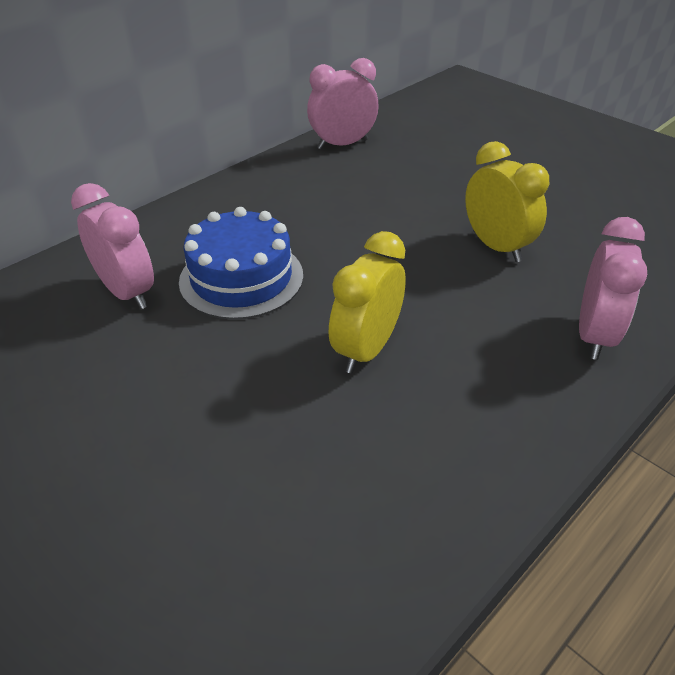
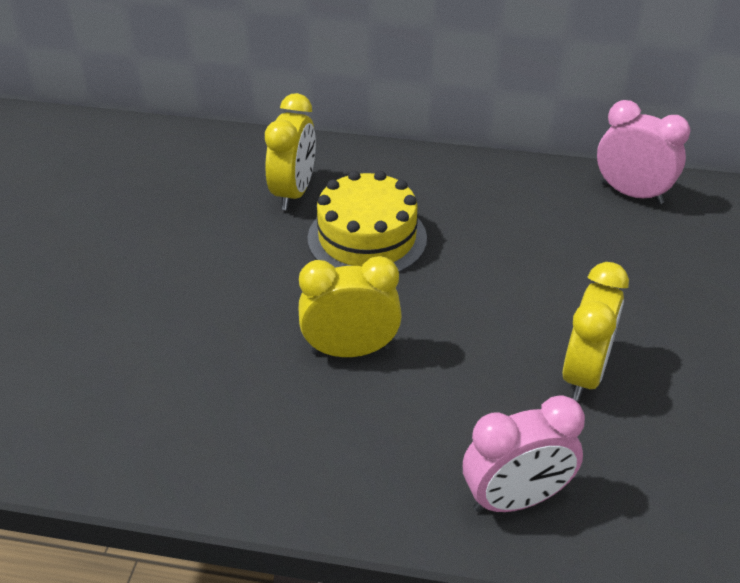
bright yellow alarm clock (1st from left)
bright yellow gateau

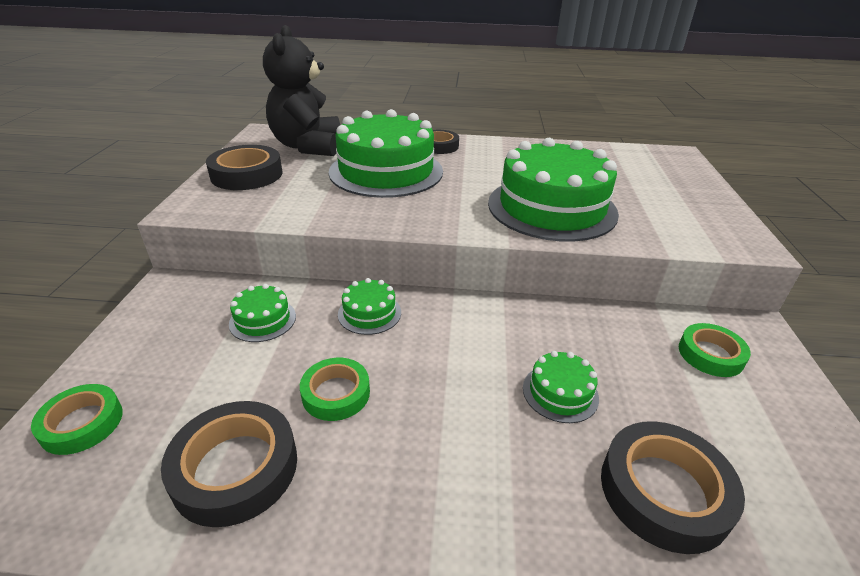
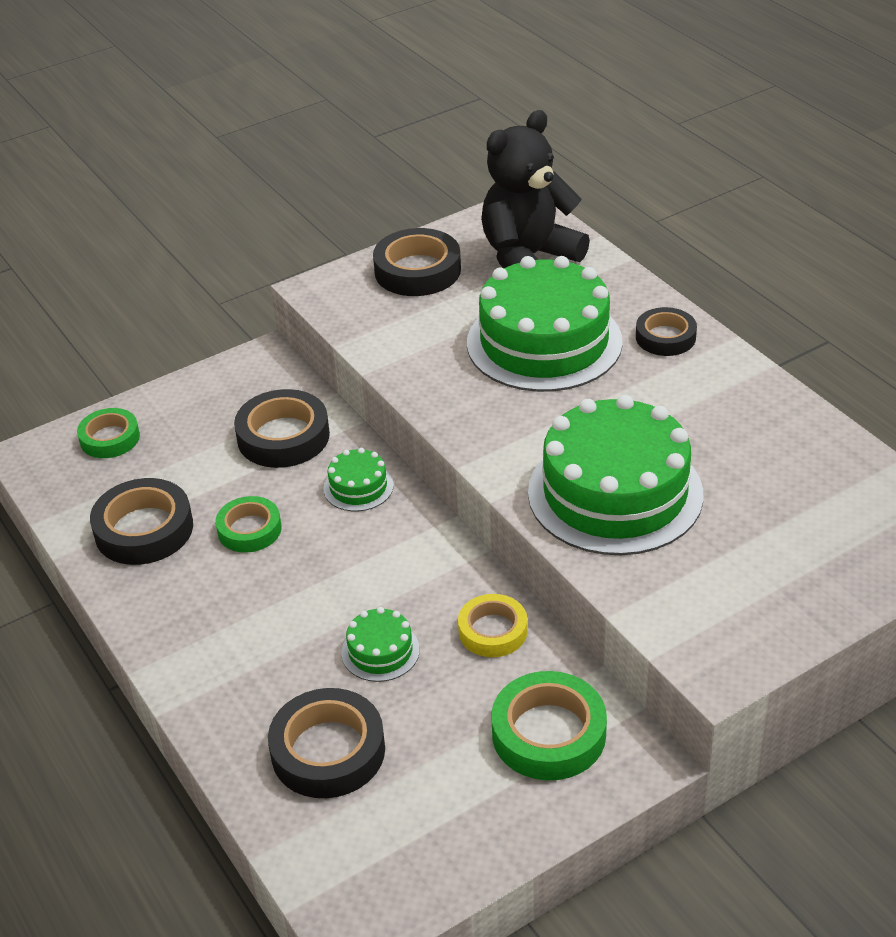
ebony roll of tape (2nd from left)
emerald roll of tape (3rd from left)
bright yellow roll of tape

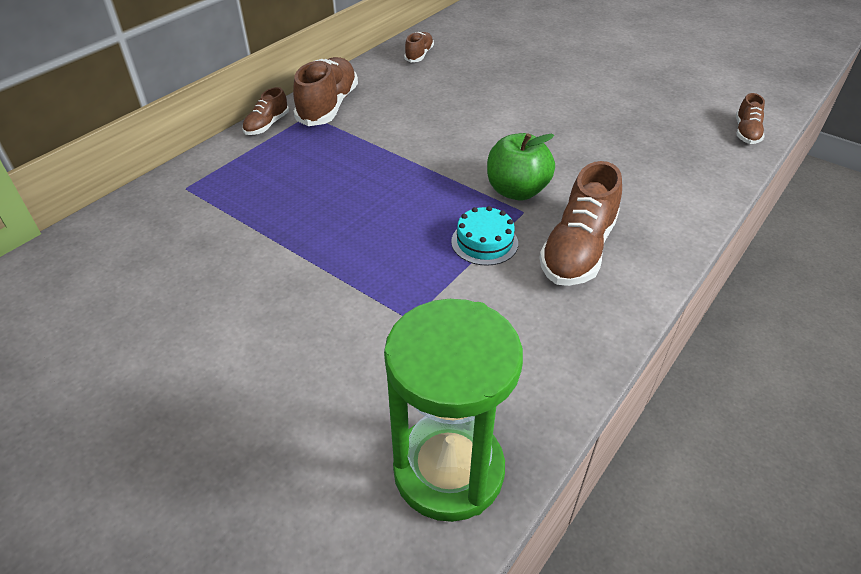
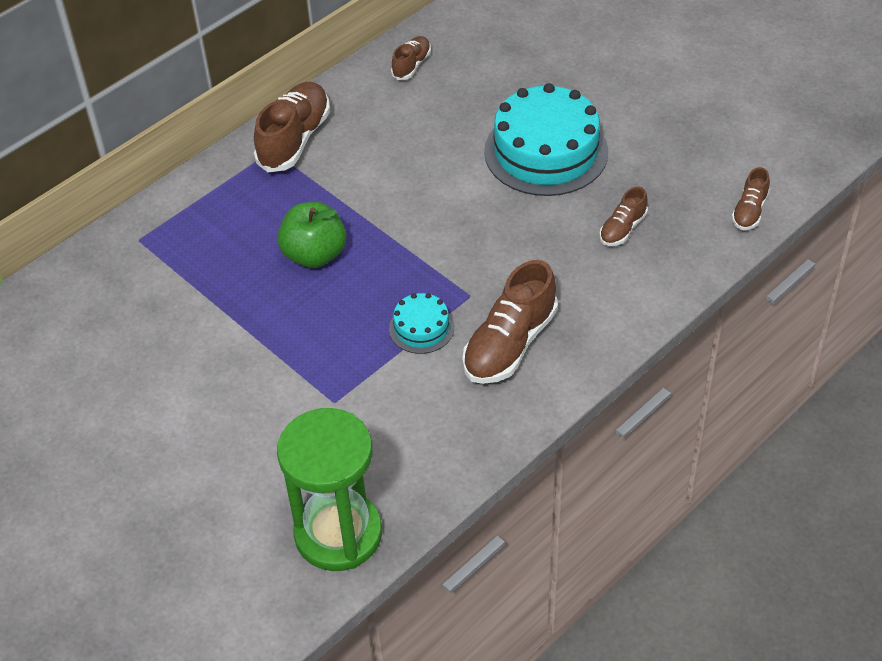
brown lace-up shoe (4th from left)
emerald apple fruit
teal gateau (2nd from left)

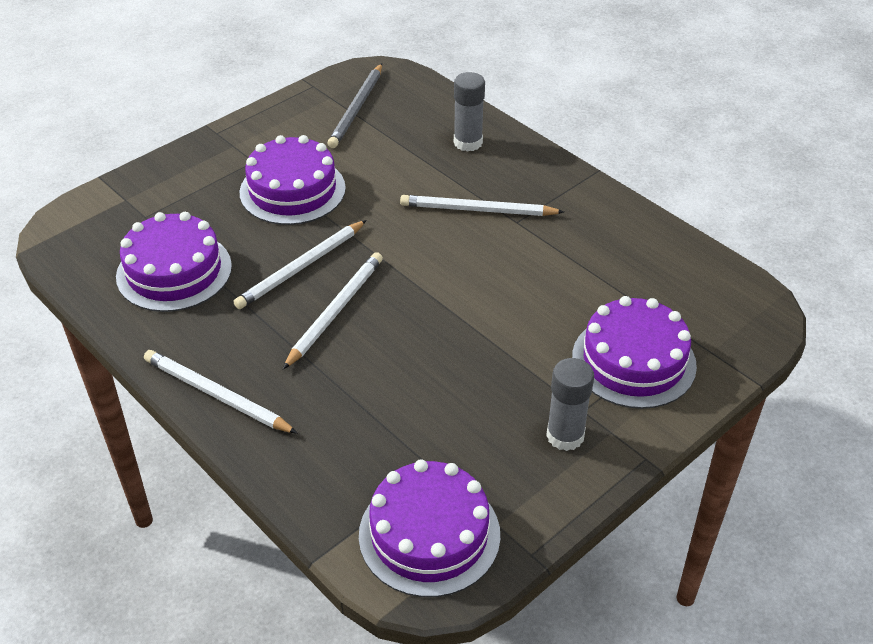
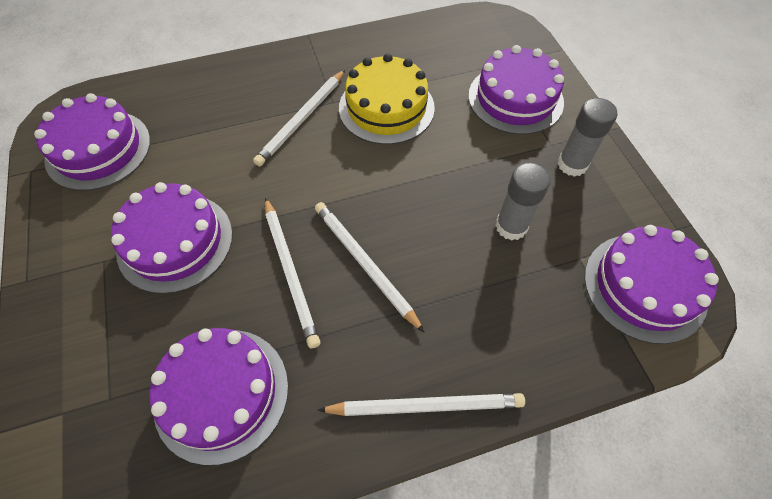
royal purple gateau (1st from left)
ash-grey stick of glue (1st from left)
pure white lead pencil (4th from left)
bright yellow gateau

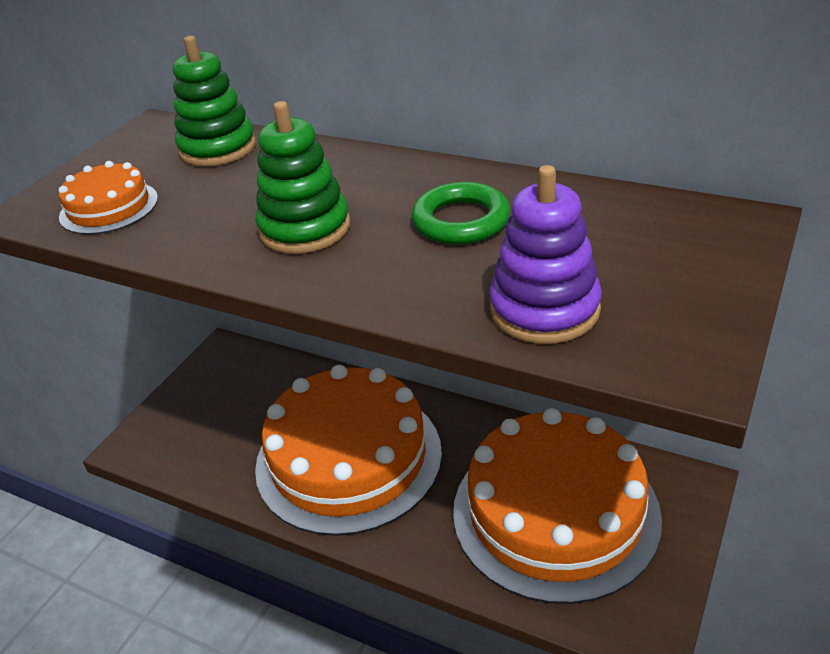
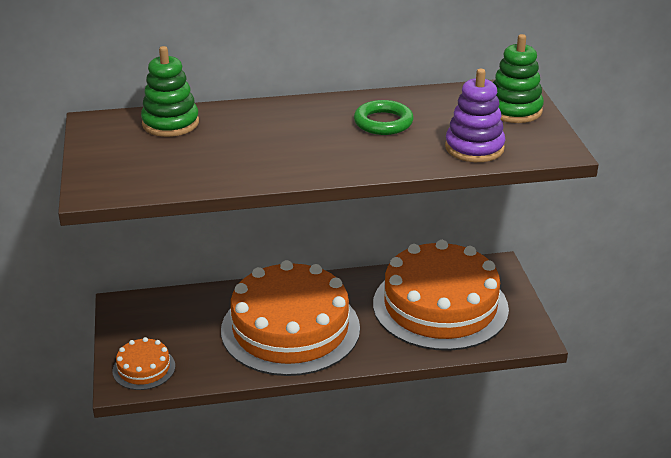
emerald stacking toy (2nd from left)
bright orange gateau (1st from left)

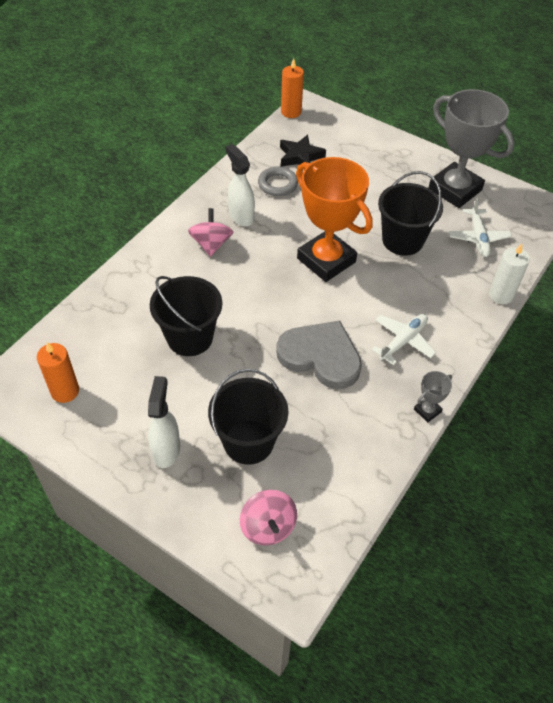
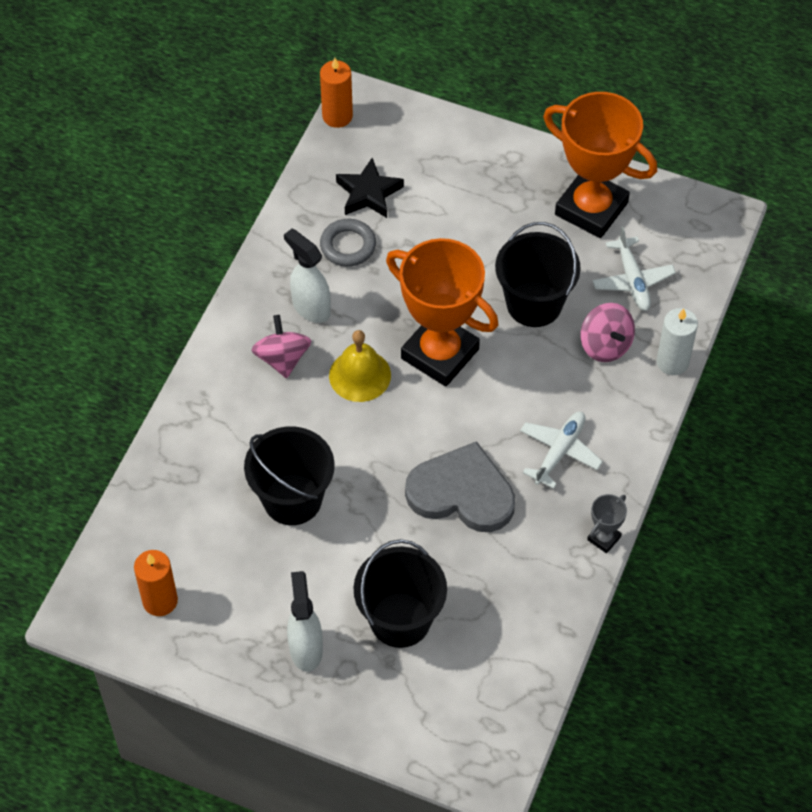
bright orange award cup (2nd from left)
rosy spinning top (2nd from left)
bright yellow school bell

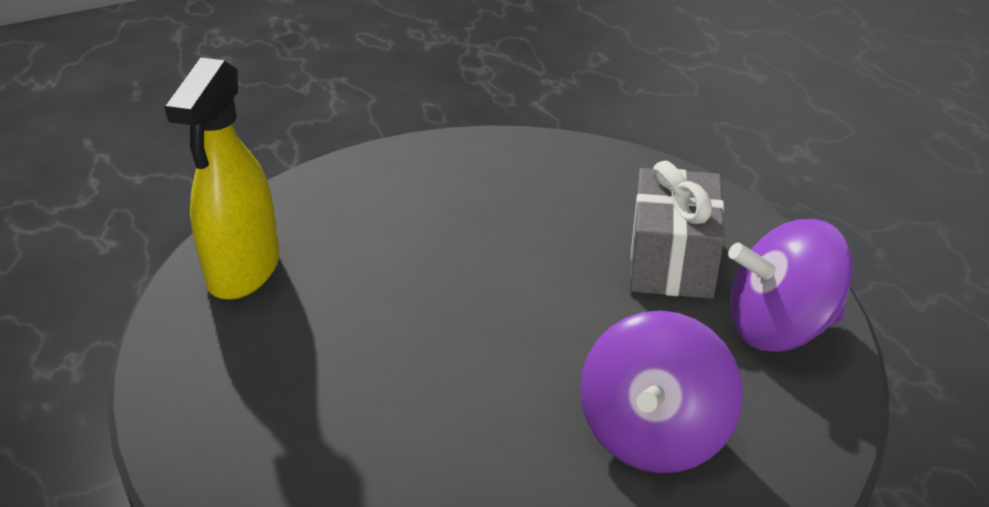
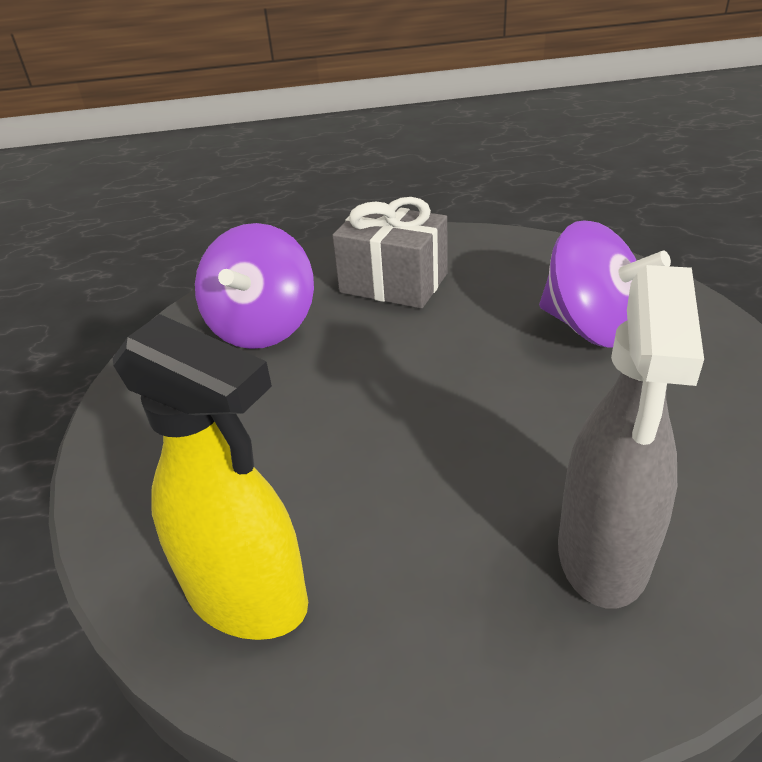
royal purple spinning top (1st from left)
ash-grey spray cleaner

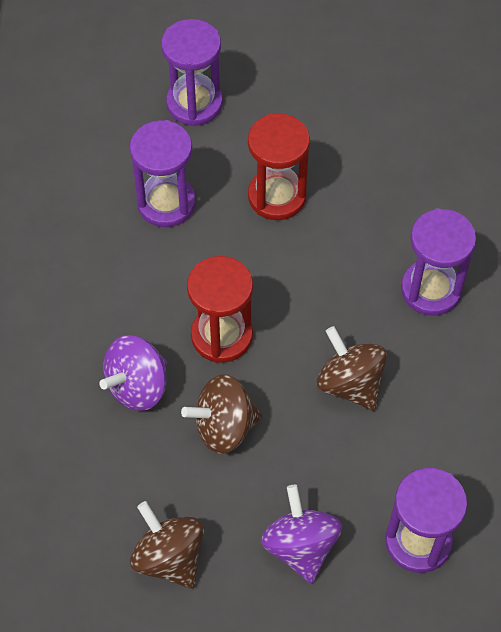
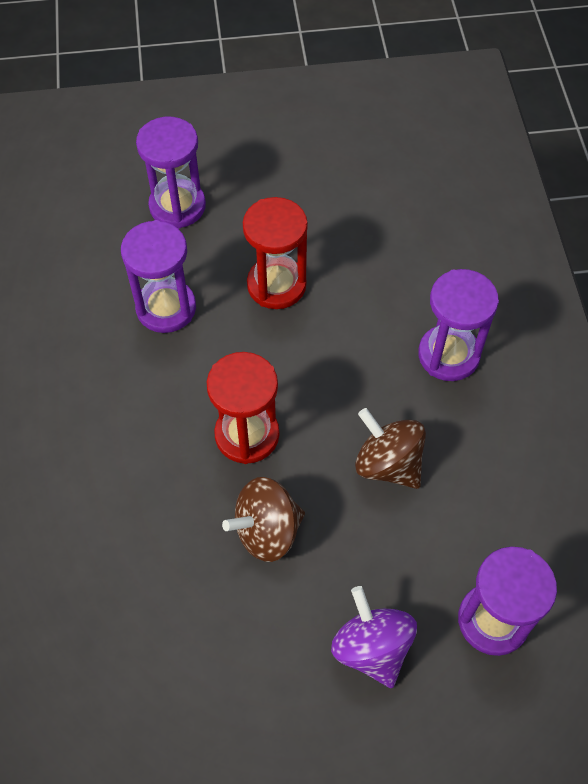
royal purple spinning top (1st from left in the first image)
brown spinning top (1st from left in the first image)

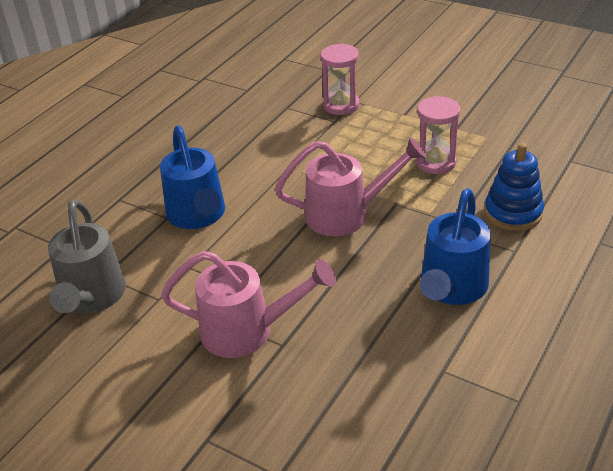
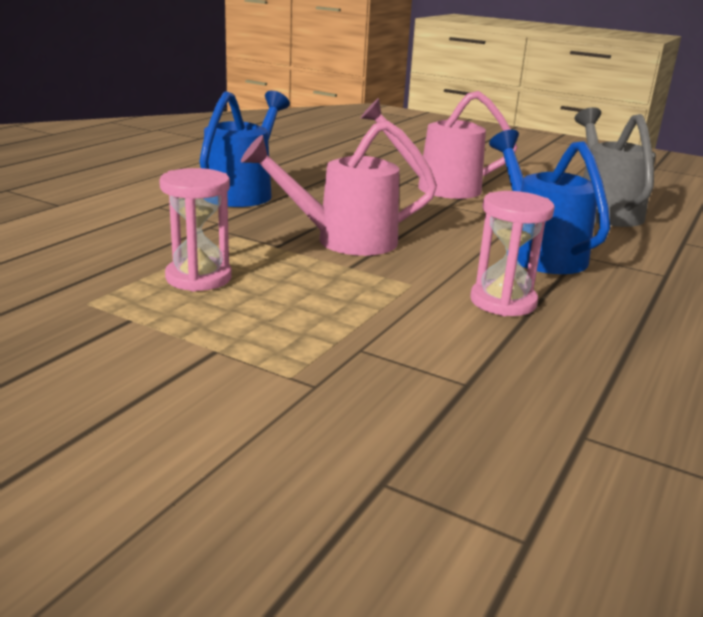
rosy sand timer (2nd from left)
royal blue stacking toy

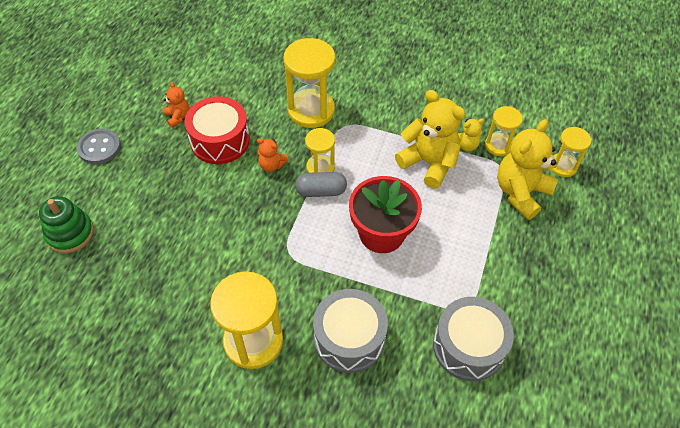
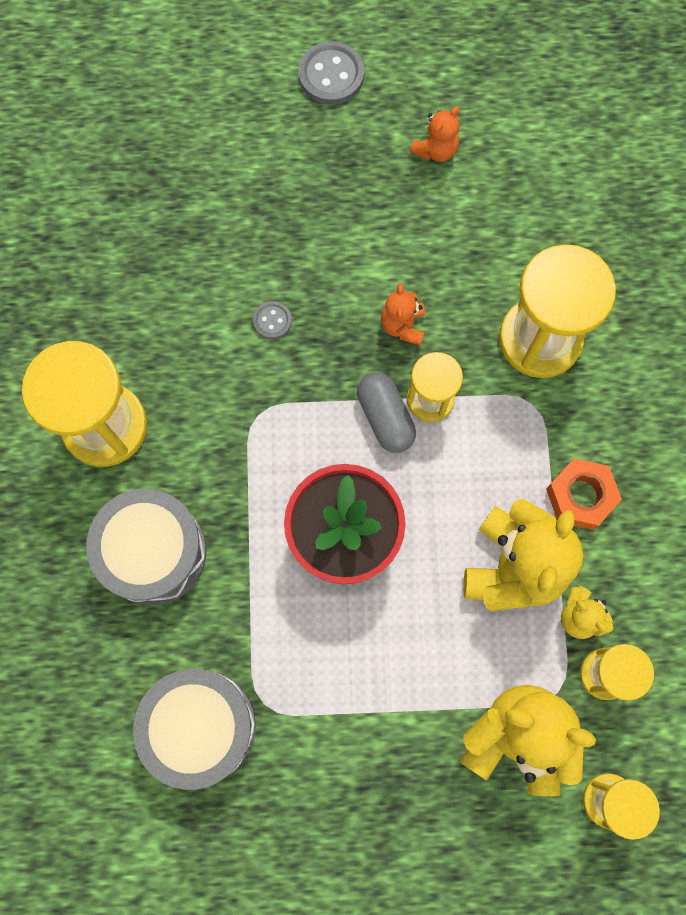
scarlet snare drum
emerald stacking toy
ash-grey sewing button (1st from left)
bright orange hexagon nut

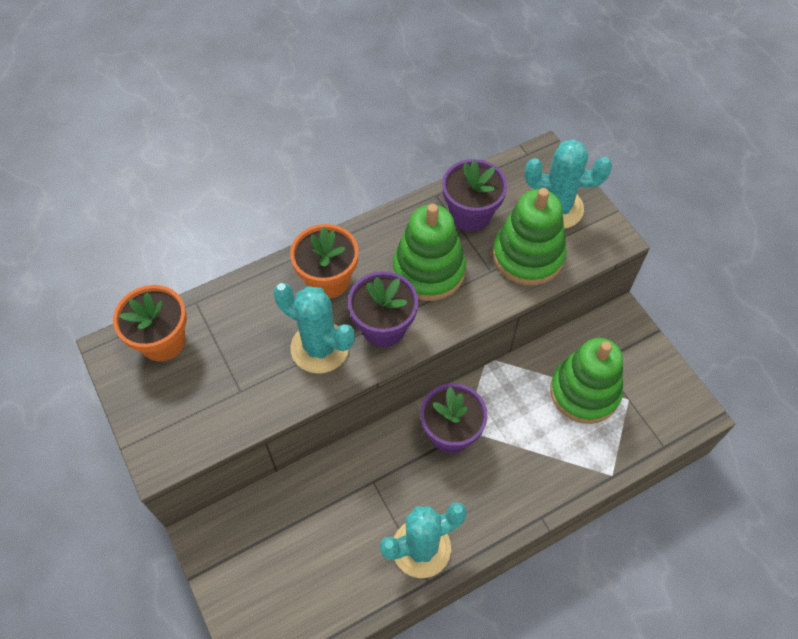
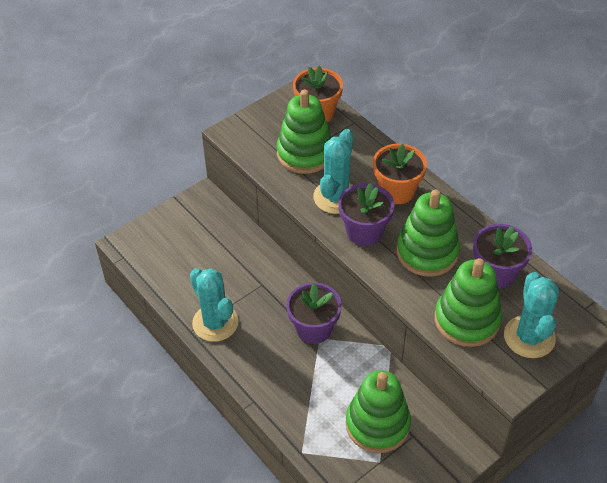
emerald stacking toy (1st from left)

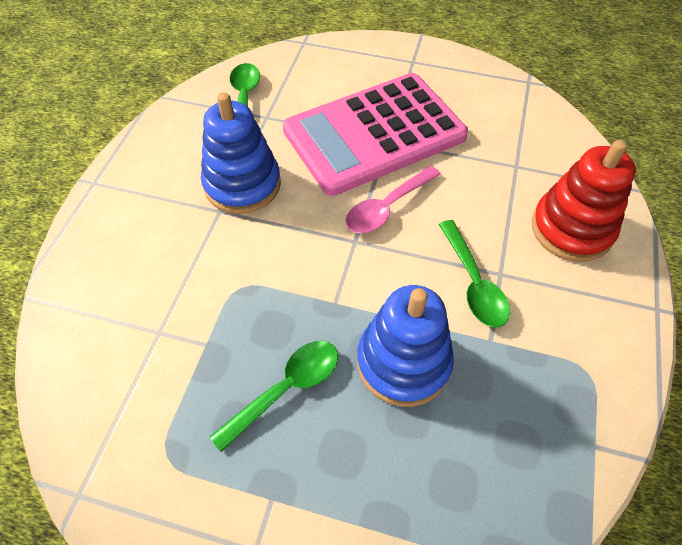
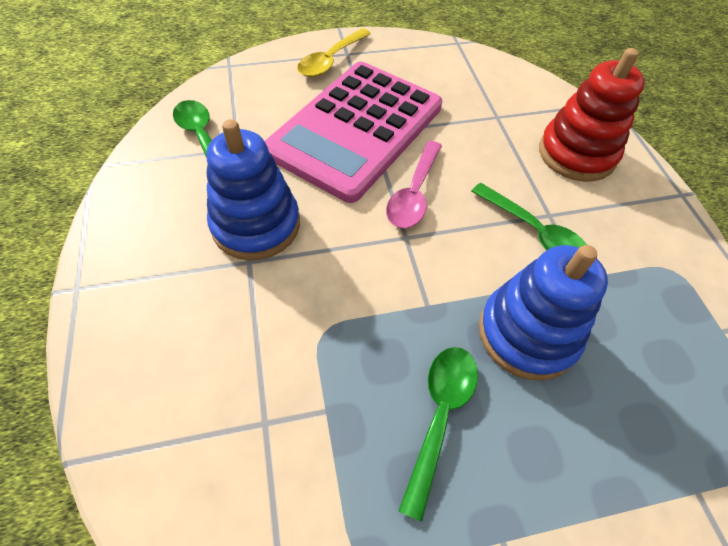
bright yellow tablespoon

